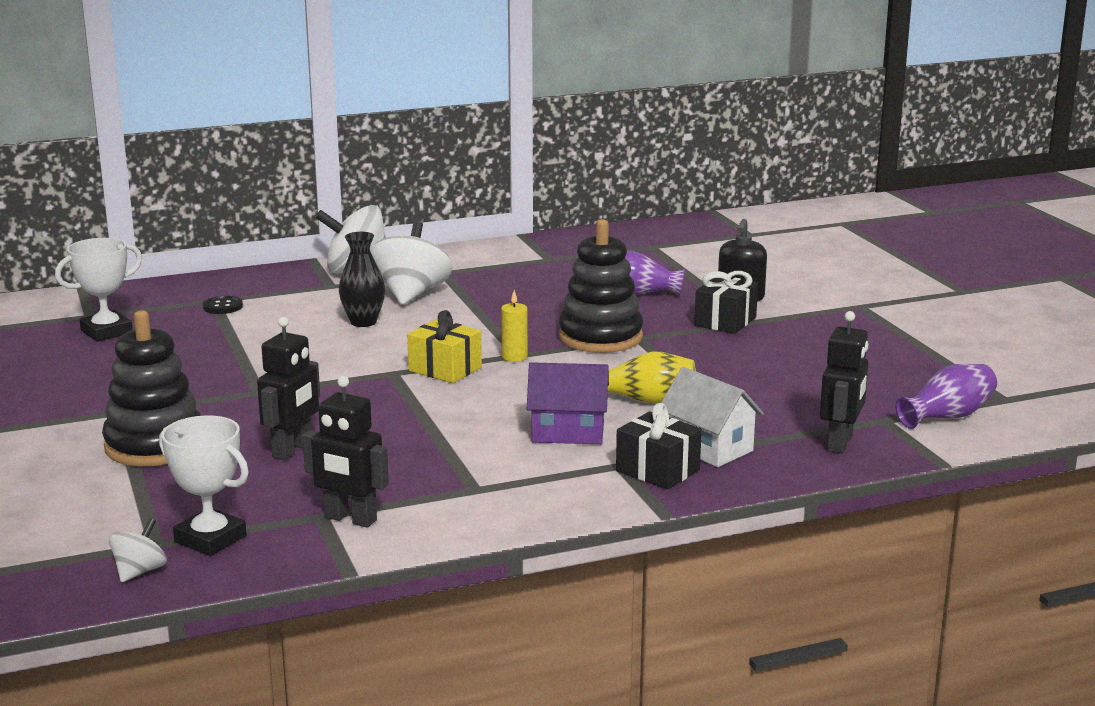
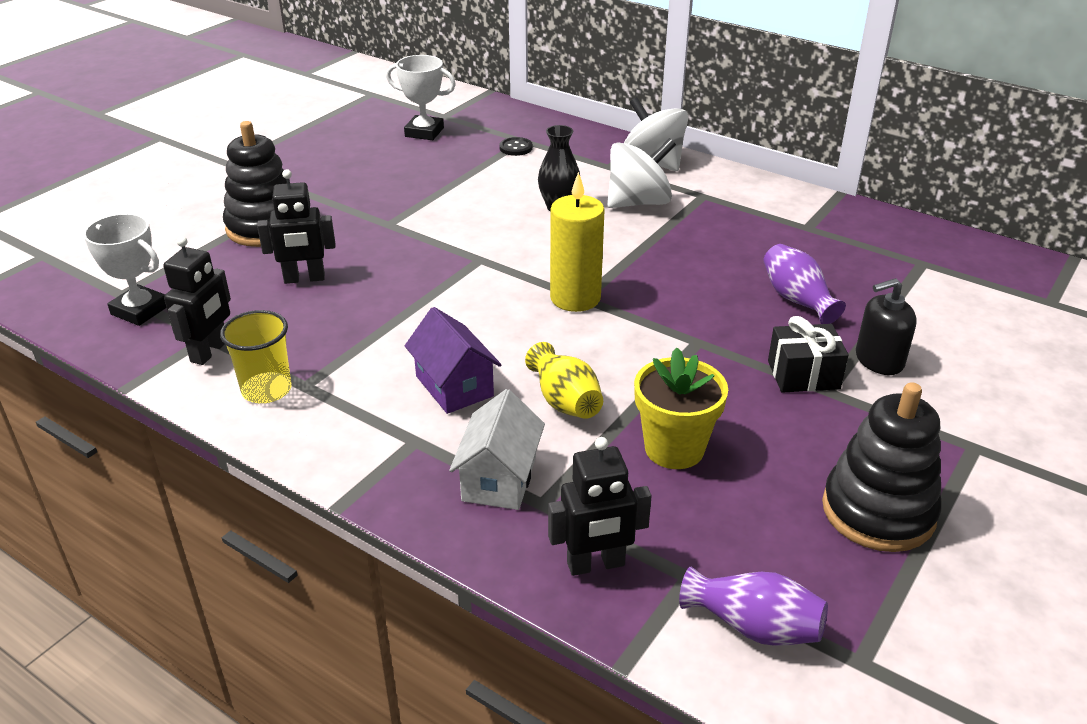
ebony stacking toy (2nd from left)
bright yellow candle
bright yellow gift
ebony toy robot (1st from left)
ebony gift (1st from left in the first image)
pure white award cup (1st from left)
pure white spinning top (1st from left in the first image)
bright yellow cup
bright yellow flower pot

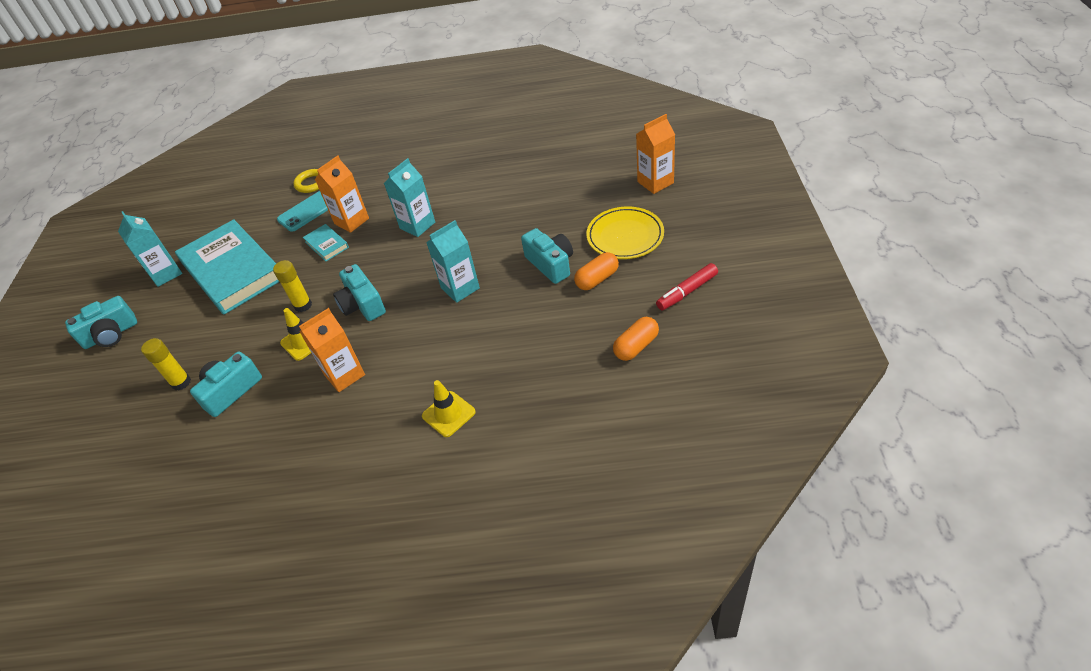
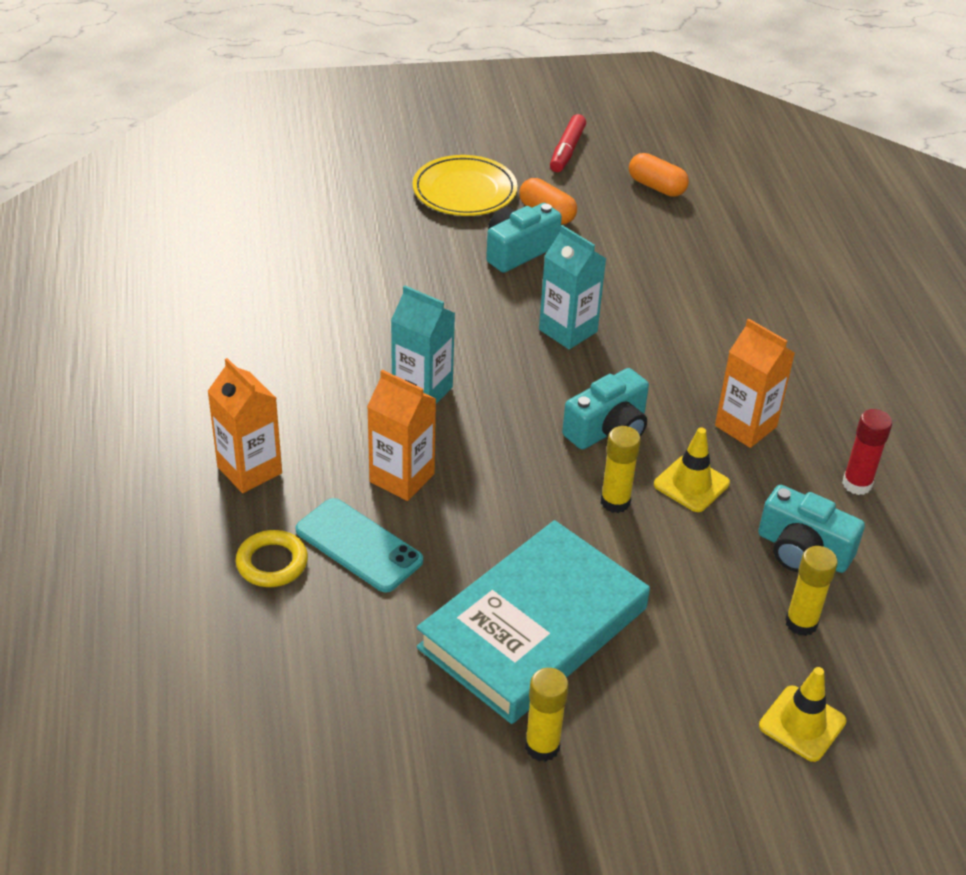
bright orange carton (1st from left)
bright yellow stick of glue (1st from left)
teal hardcover (2nd from left in the first image)
scarlet marker pen
teal compact camera (1st from left in the first image)
bright yellow road cone (2nd from left)
scarlet stick of glue

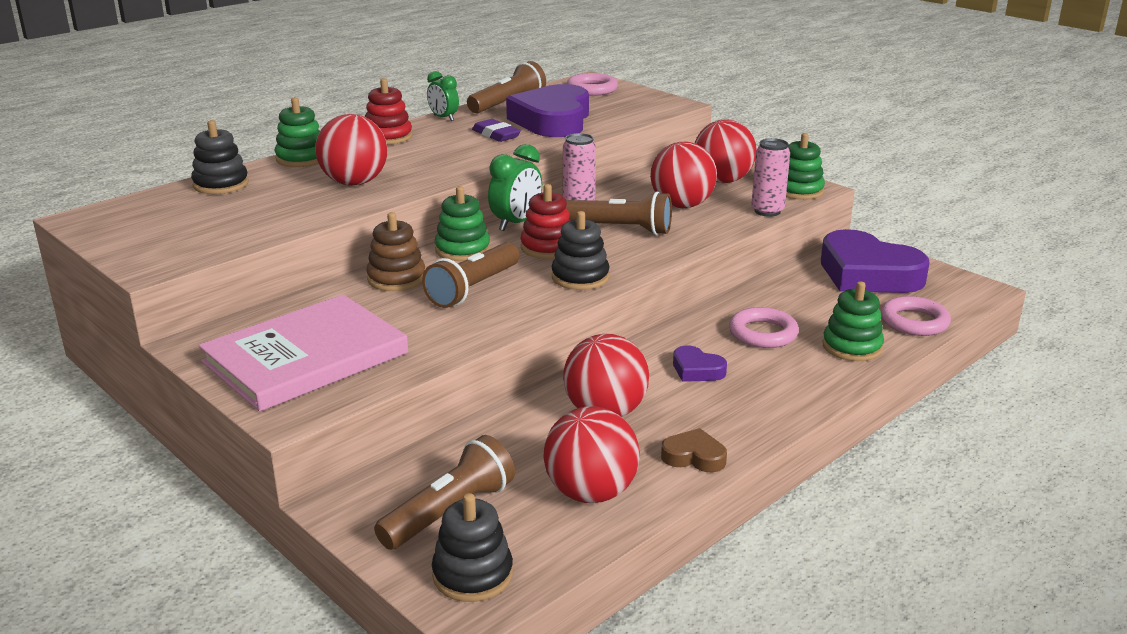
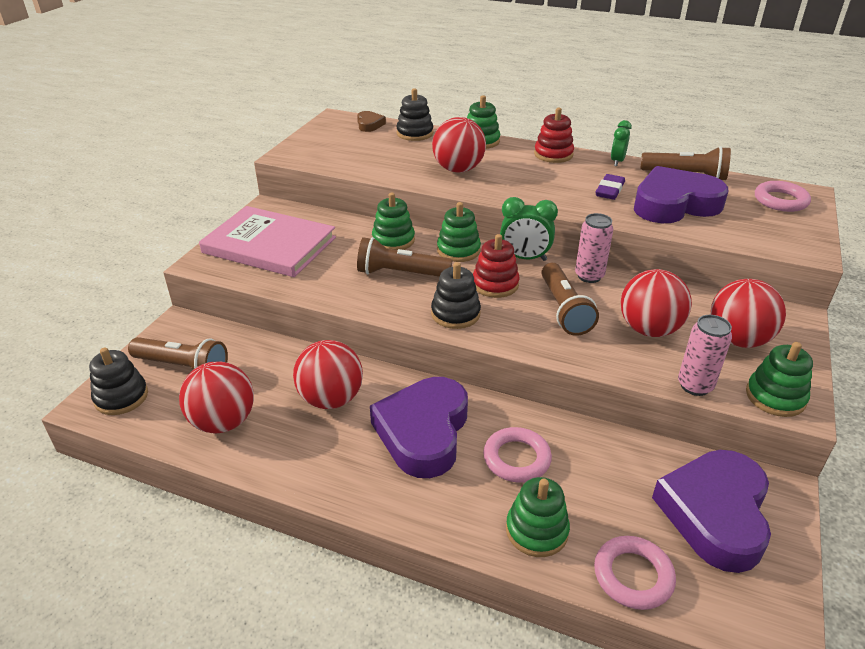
emerald stacking toy (1st from left)
royal purple heart (1st from left)
brown heart

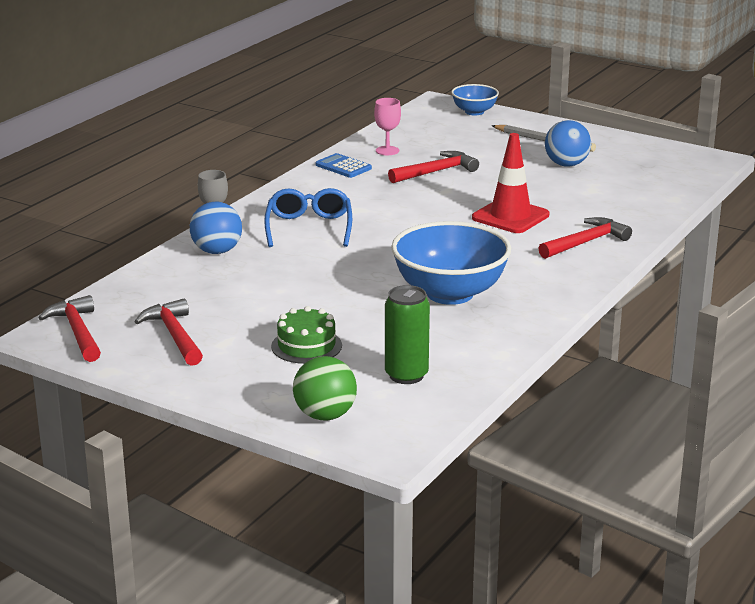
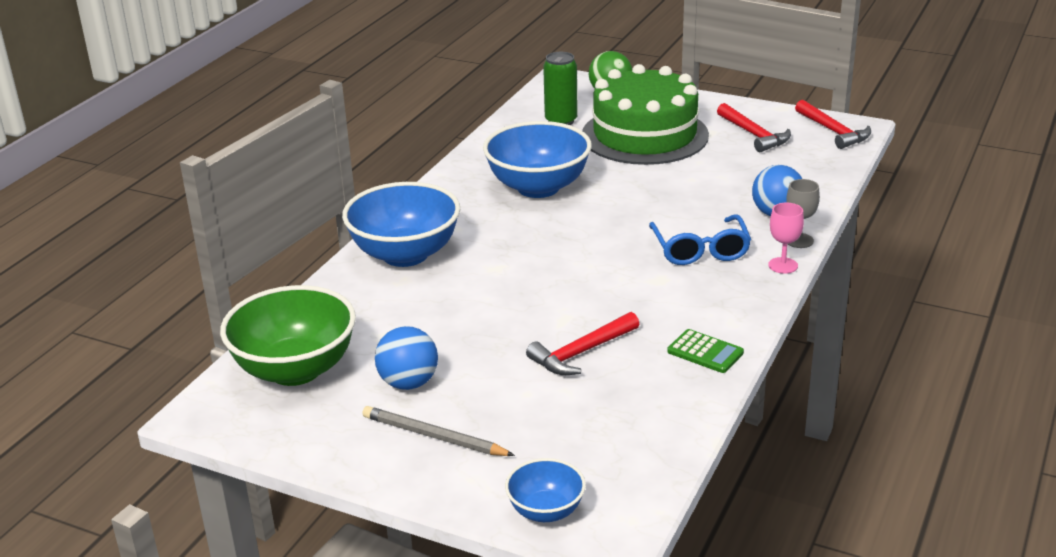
rosy goblet
scarlet road cone
emerald calculator
royal blue serving bowl (1st from left)
emerald gateau
emerald serving bowl

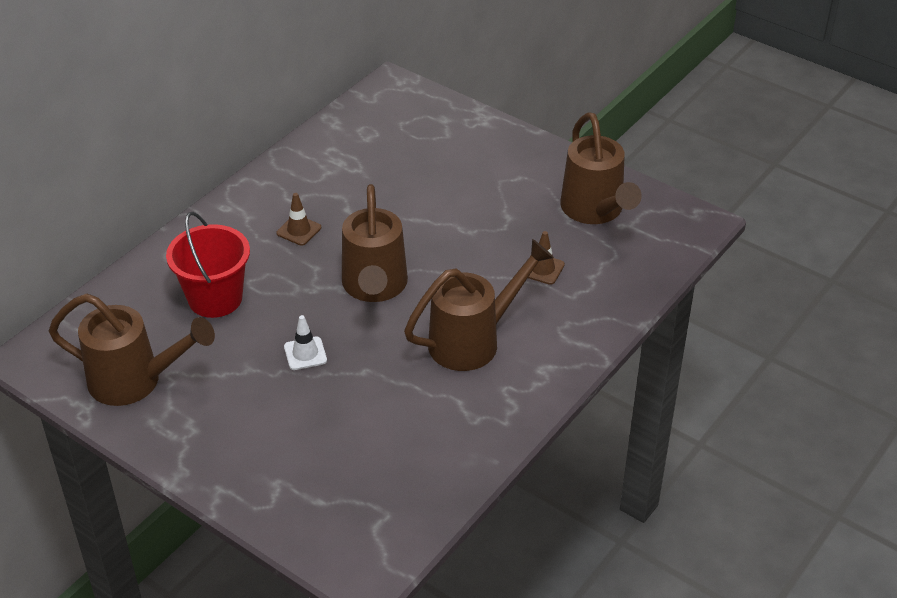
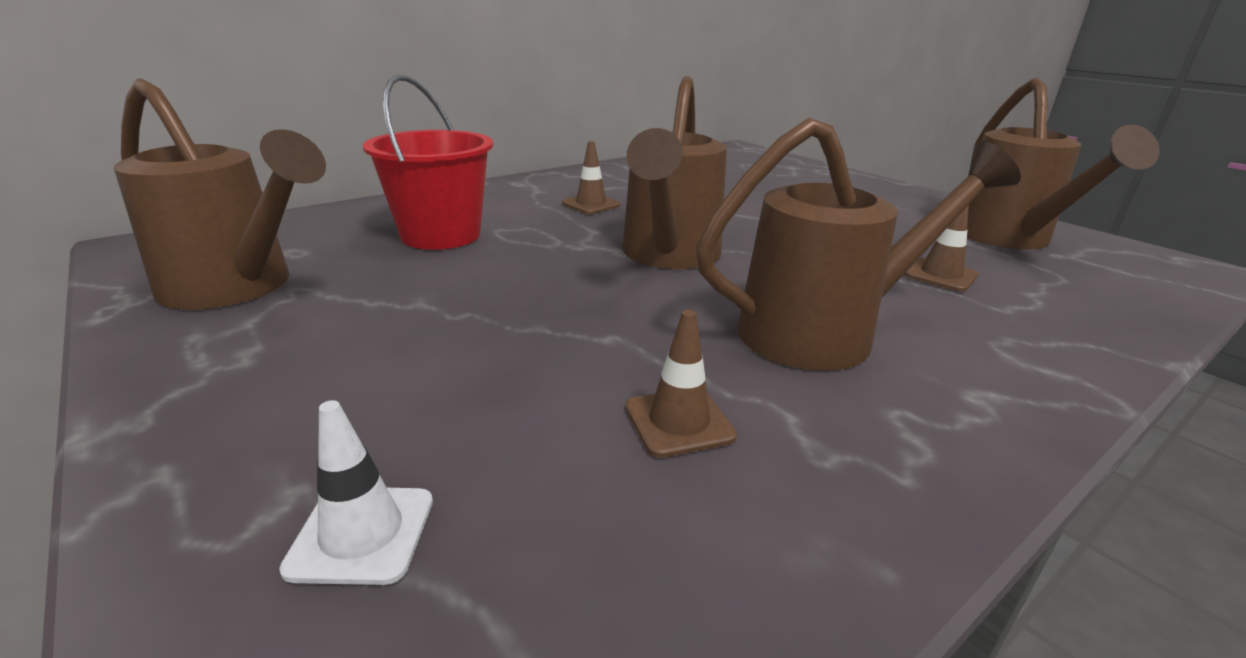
pure white road cone
brown road cone (2nd from left)

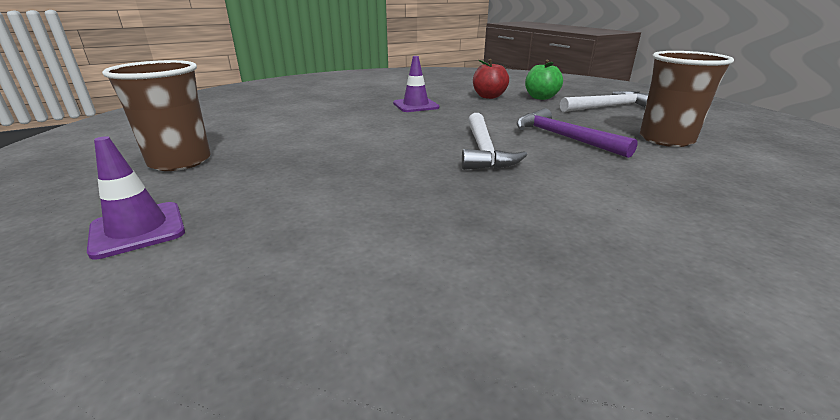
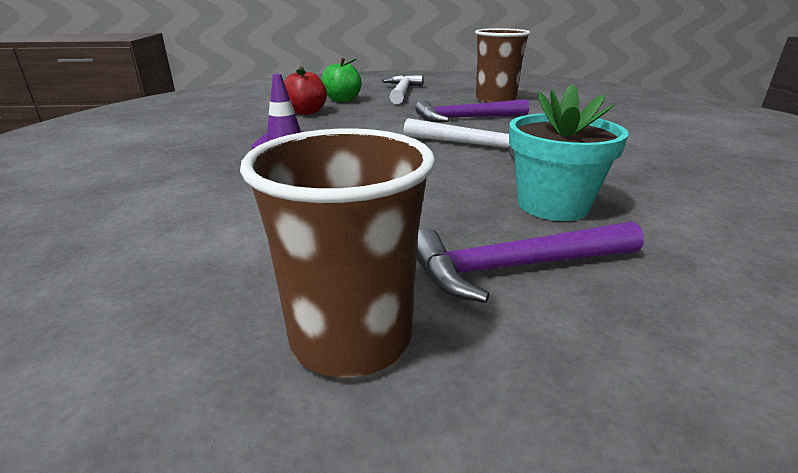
royal purple road cone (1st from left in the first image)
teal flower pot
royal purple hammer (2nd from left)

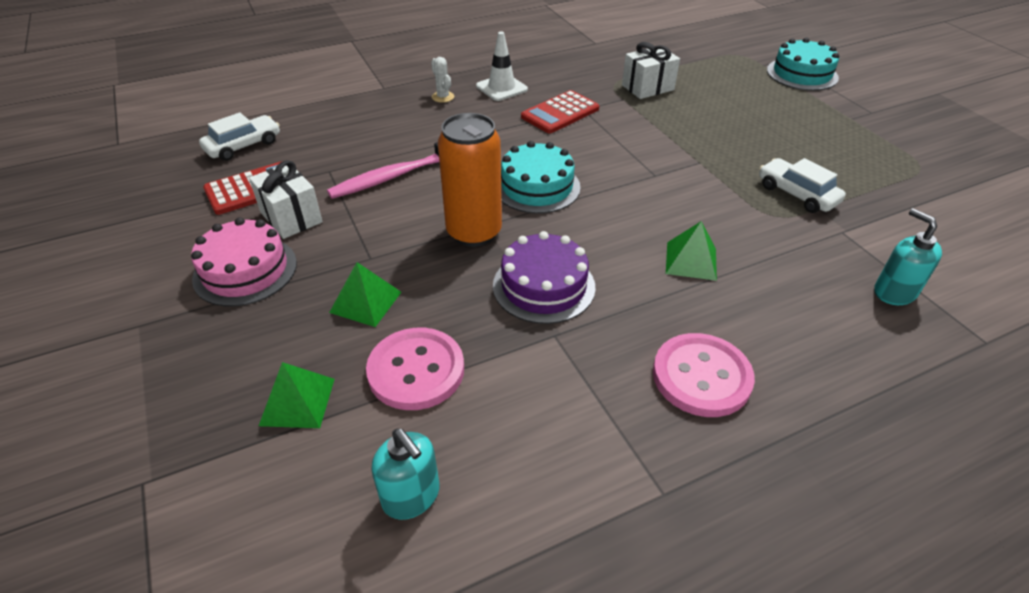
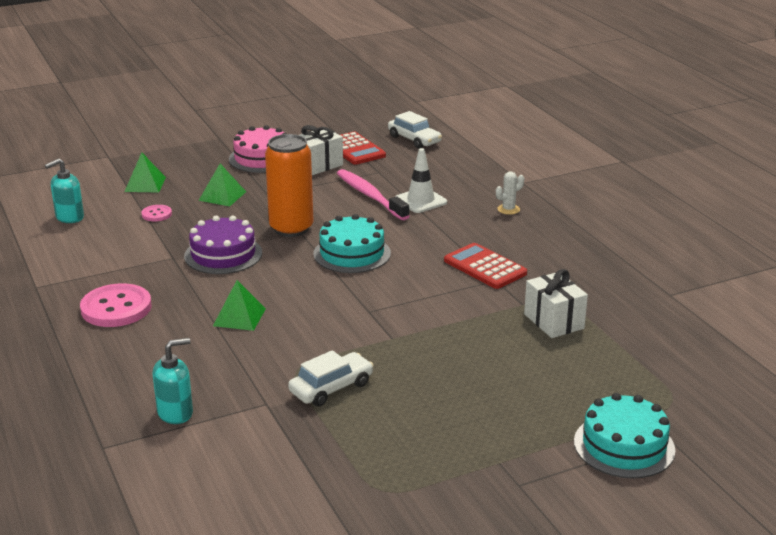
pure white road cone
rosy sewing button (2nd from left)

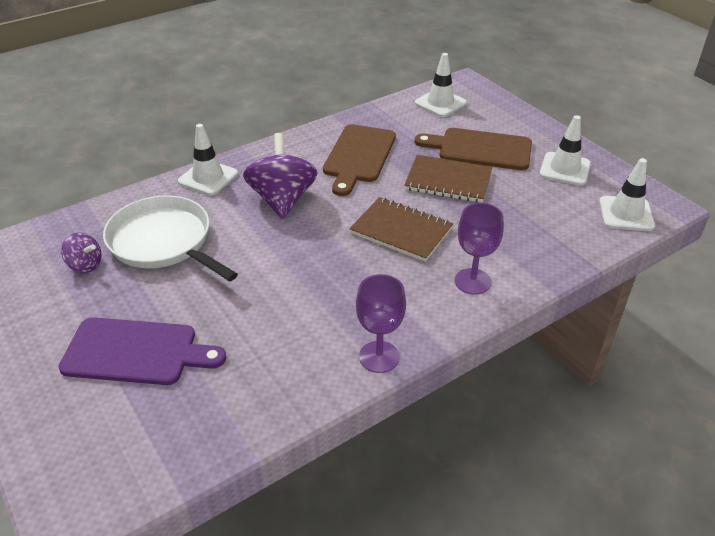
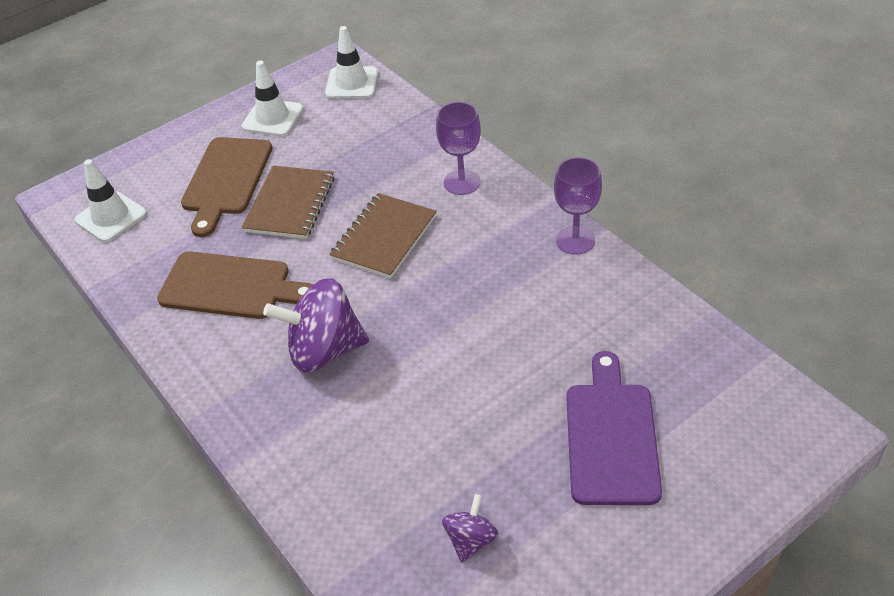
pure white road cone (1st from left in the first image)
pure white pan

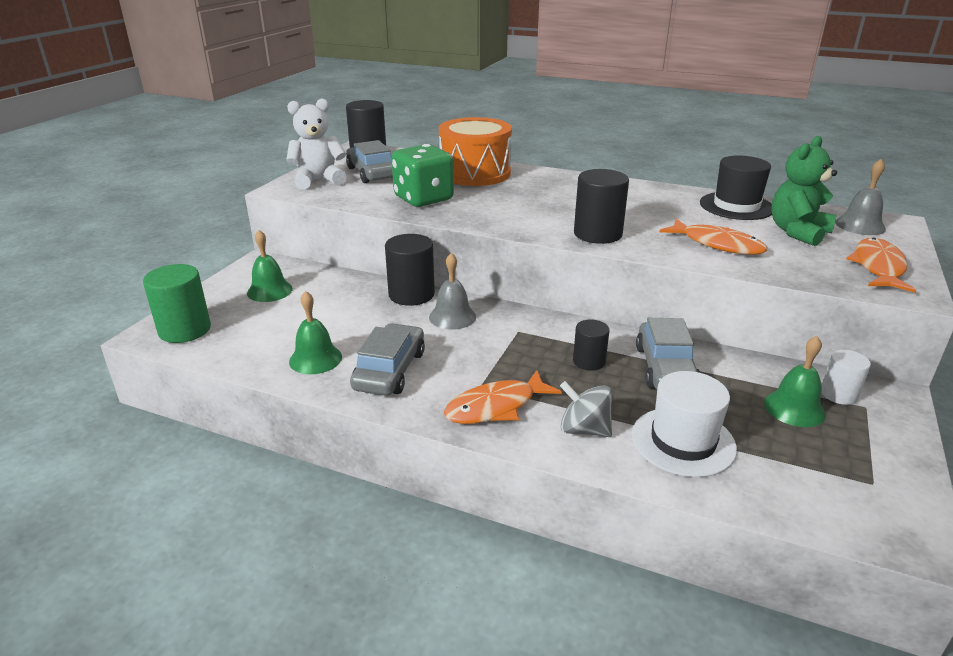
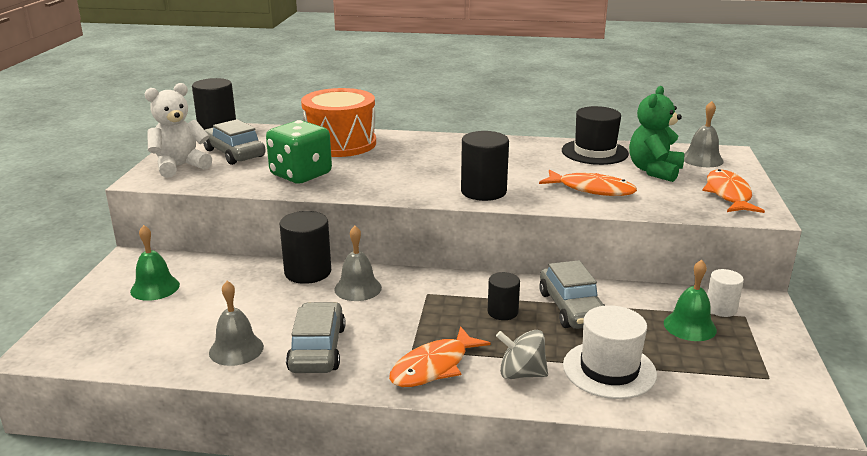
emerald cylinder
ash-grey school bell (1st from left)

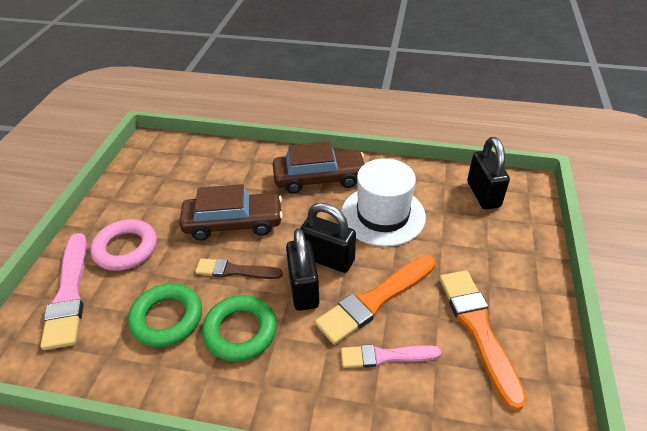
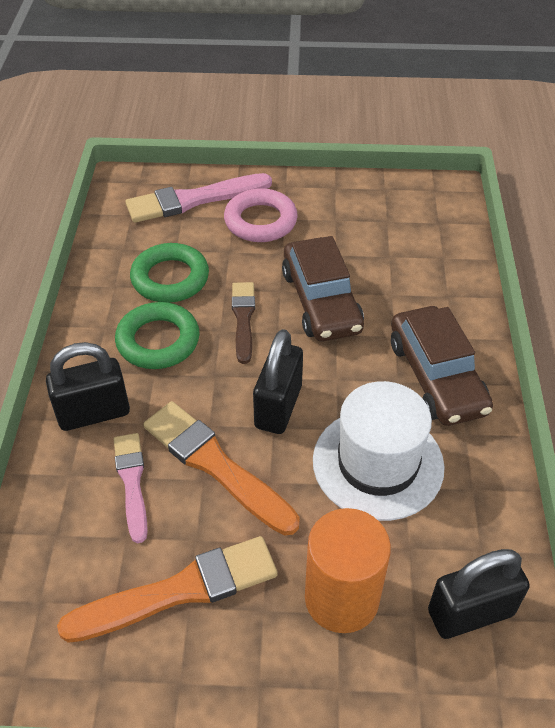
ebony padlock (1st from left)
bright orange cylinder

